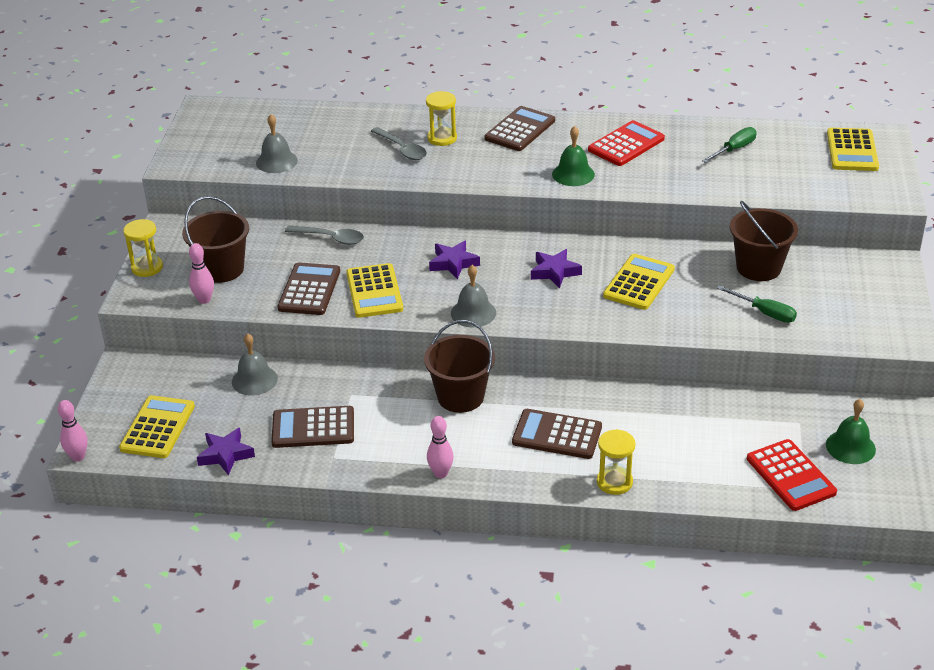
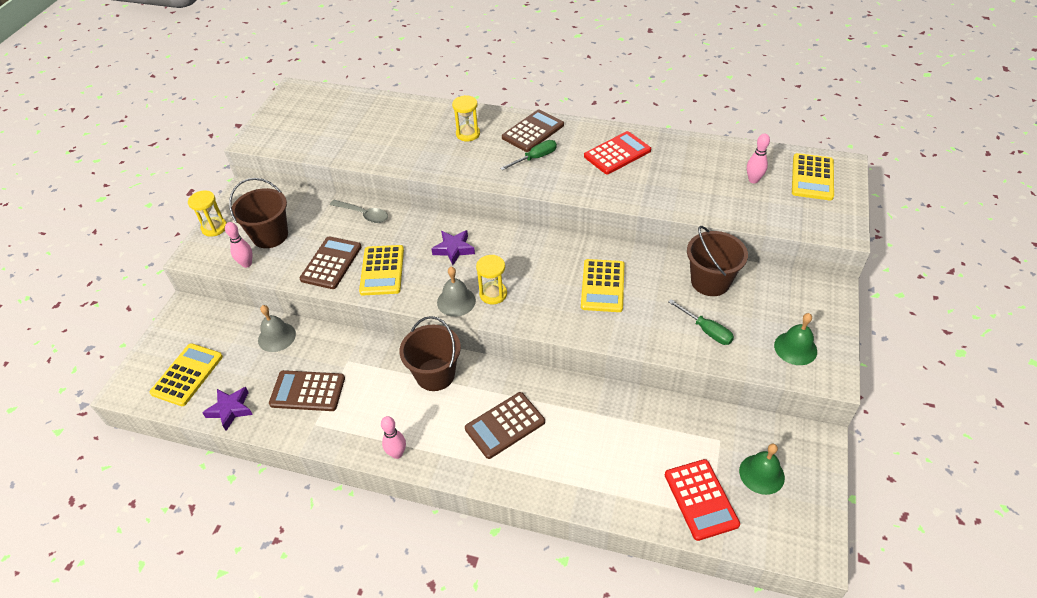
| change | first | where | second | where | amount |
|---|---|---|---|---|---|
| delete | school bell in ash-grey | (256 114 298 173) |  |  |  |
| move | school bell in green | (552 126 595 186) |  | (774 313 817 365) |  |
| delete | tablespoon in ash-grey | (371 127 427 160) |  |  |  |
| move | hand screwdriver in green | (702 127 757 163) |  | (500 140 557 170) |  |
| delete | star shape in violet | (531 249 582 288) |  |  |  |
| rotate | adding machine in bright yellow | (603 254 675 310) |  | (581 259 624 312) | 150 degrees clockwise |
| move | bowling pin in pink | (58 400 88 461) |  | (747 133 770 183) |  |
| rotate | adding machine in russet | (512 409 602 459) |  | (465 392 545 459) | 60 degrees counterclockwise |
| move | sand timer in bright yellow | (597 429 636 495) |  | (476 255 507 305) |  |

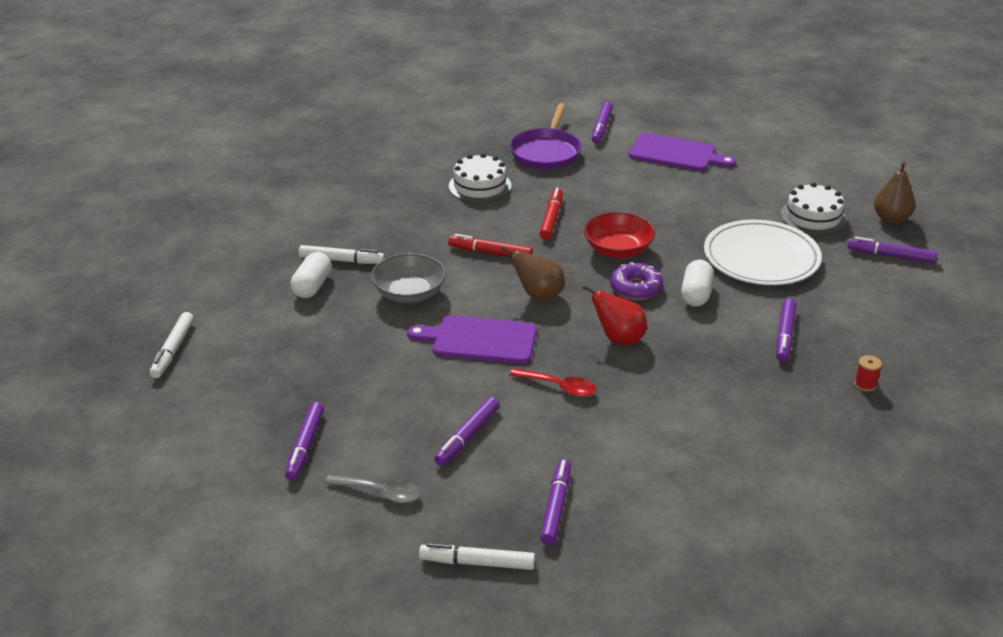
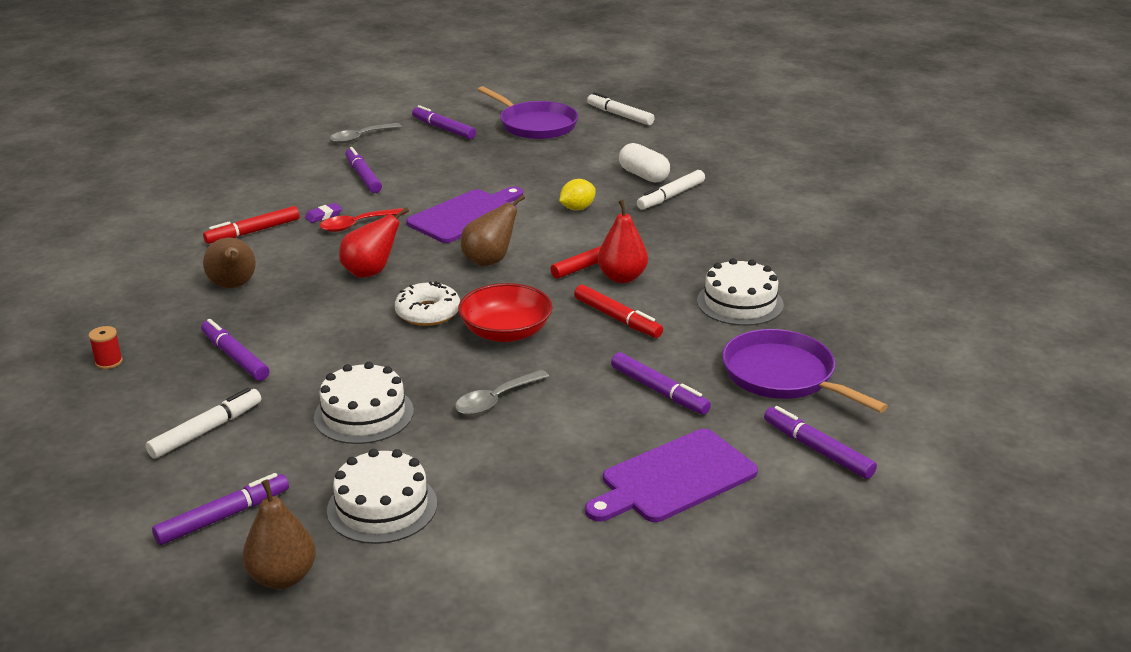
| change | first | where | second | where | amount |
|---|---|---|---|---|---|
| replace | plate in snow-white | (704 219 822 285) | layer cake in snow-white | (314 362 414 444) |  |
| replace | deep dish in ash-grey | (371 253 446 303) | citrus fruit in bright yellow | (559 179 596 210) |  |
| delete | pill in snow-white | (681 260 714 307) |  |  |  |
| recolor | glazed donut in violet | (610 262 663 300) | glazed donut in snow-white | (395 281 460 326) |  |
| move | felt pen in violet | (540 459 571 545) |  | (611 352 711 415) |  |
| move | felt pen in snow-white | (419 543 535 570) |  | (146 388 261 459) |  |
| insert |  |  | frying pan in violet | (478 86 578 139) |  |
| insert |  |  | pear in scarlet | (598 200 648 283) |  |
| insert |  |  | pencil eraser in violet | (305 203 342 223) |  |
| insert |  |  | felt pen in scarlet | (203 206 300 244) |  |
| insert |  |  | pear in russet | (203 238 256 288) |  |
| insert |  |  | tablespoon in ash-grey | (455 370 549 415) |  |

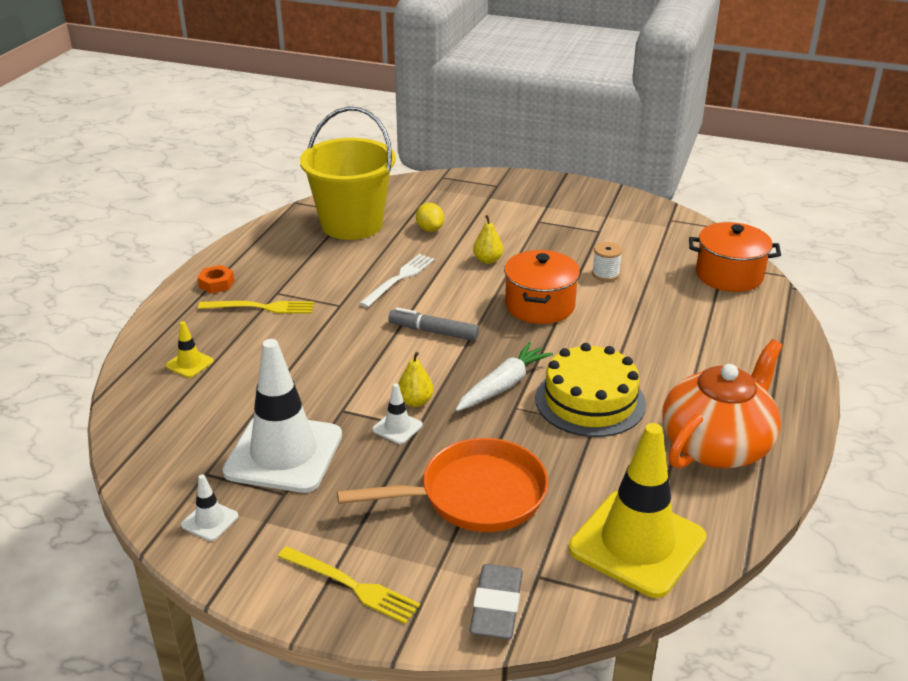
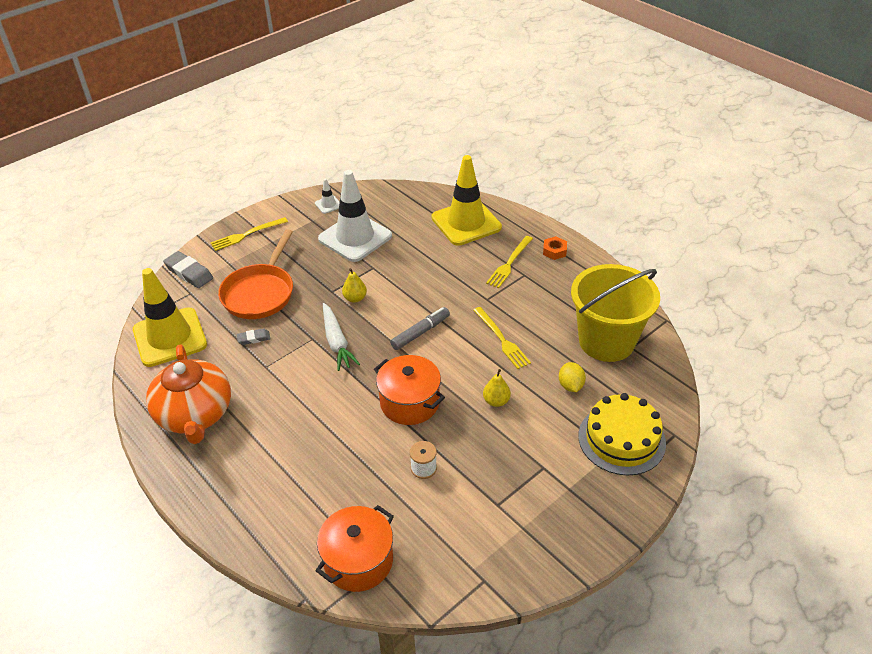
| change | first | where | second | where | amount |
|---|---|---|---|---|---|
| rotate | citrus fruit in bright yellow | (416 203 444 232) |  | (559 362 586 392) | 75 degrees clockwise |
| recolor | dinner fork in snow-white | (359 254 434 307) | dinner fork in bright yellow | (473 307 531 369) |  |
| resize | traffic cone in bright yellow | (166 321 214 378) |  | (431 155 502 246) | x2.44 |
| move | layer cake in bright yellow | (535 343 646 437) |  | (578 393 666 476) |  |
| delete | traffic cone in snow-white | (372 383 423 444) |  |  |  |
| insert |  |  | pencil eraser in ash-grey | (237 329 270 345) |  |

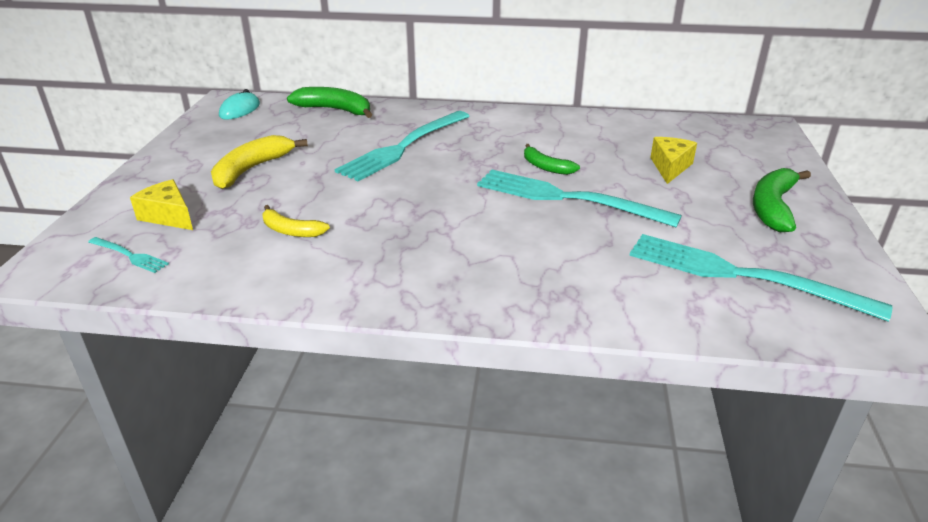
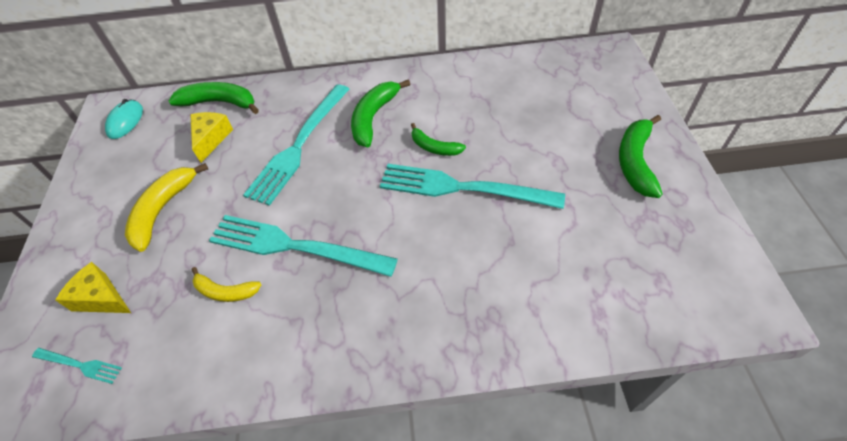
| change | first | where | second | where | amount |
|---|---|---|---|---|---|
| move | cheese in bright yellow | (650 137 697 184) |  | (190 112 233 163) |  |
| move | dinner fork in teal | (629 234 892 322) |  | (209 215 398 277) |  |
| insert |  |  | toy banana in green | (351 80 410 147) |  |

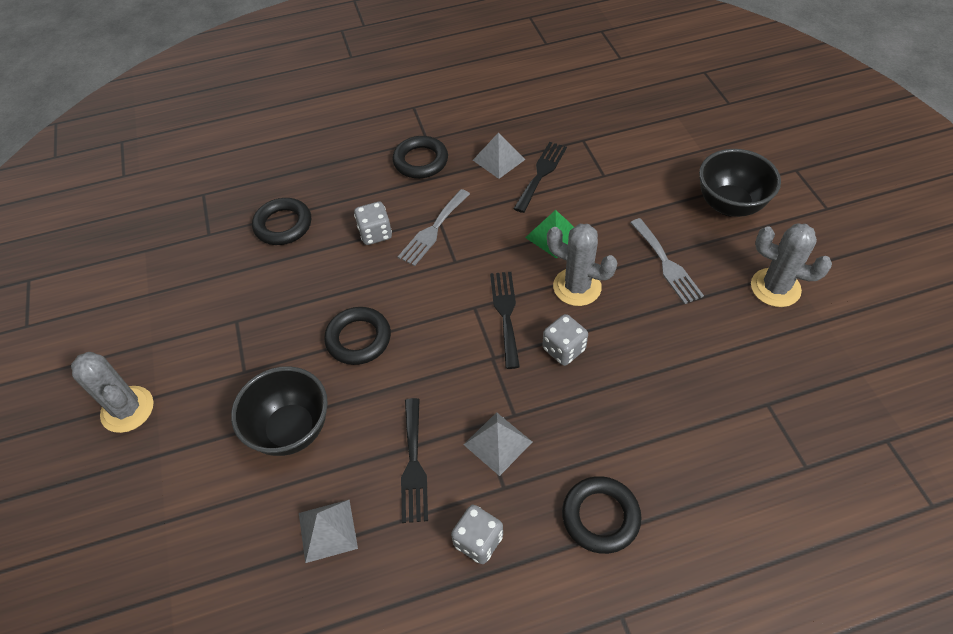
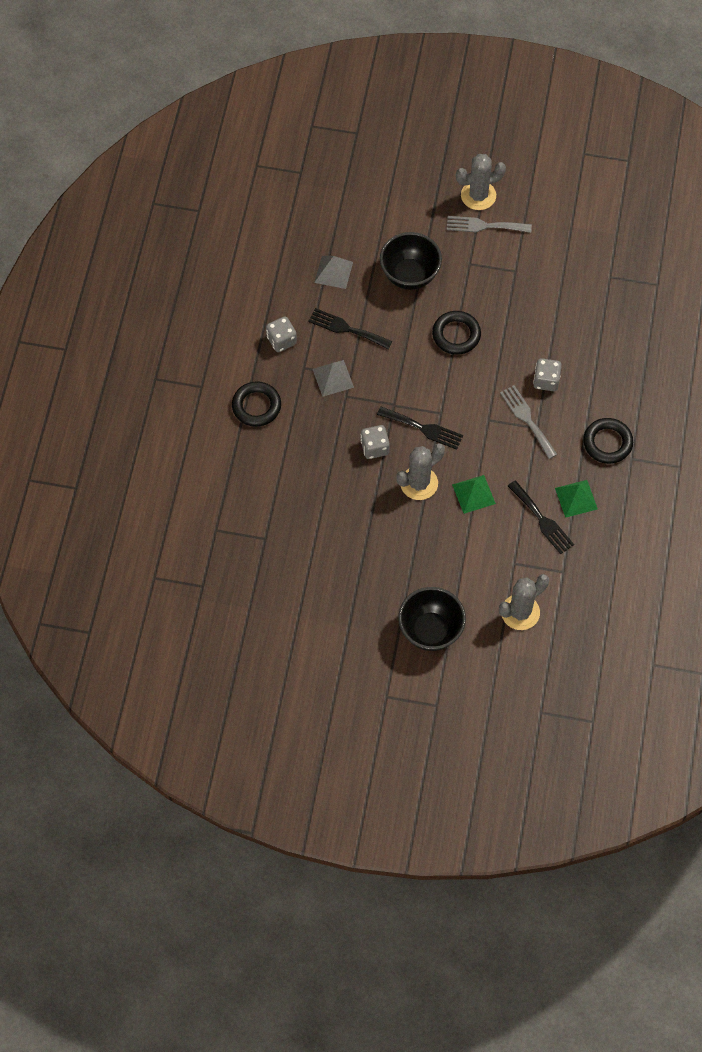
| change | first | where | second | where | amount |
|---|---|---|---|---|---|
| recolor | pyramid shape in ash-grey | (473 132 526 179) | pyramid shape in green | (555 480 598 518) |  |
| delete | ring in ebony | (252 198 311 245) |  |  |  |
| move | dinner fork in ash-grey | (630 218 704 304) |  | (447 216 532 233) |  |
| move | saguaro cactus in ash-grey | (751 223 832 307) |  | (499 574 549 630) |  |

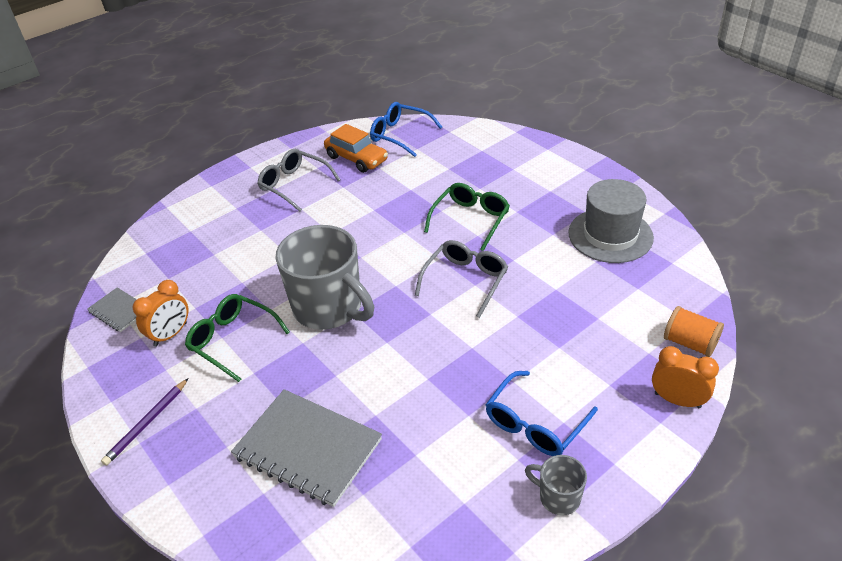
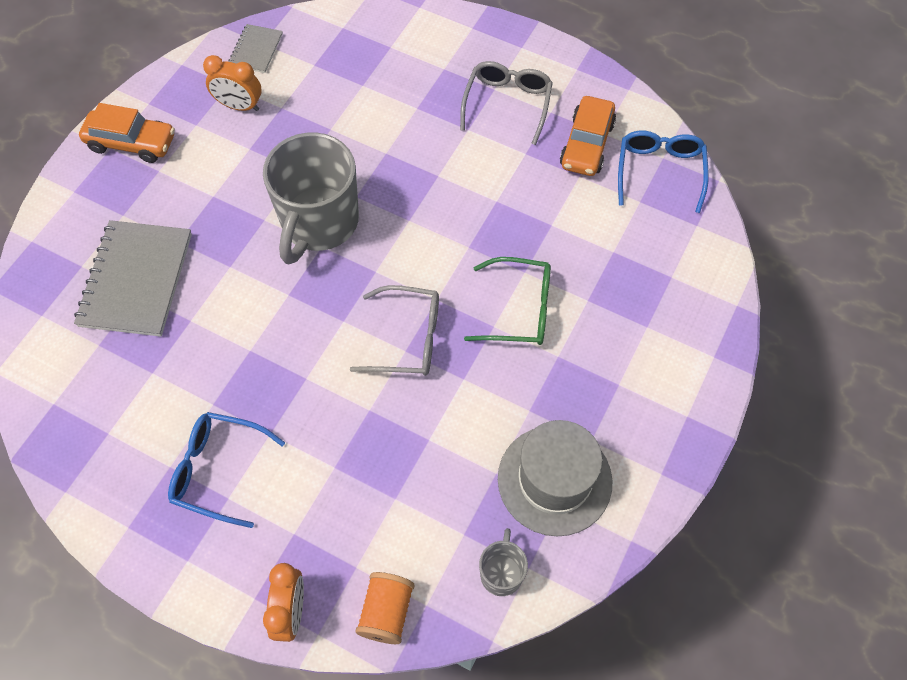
| change | first | where | second | where | amount |
|---|---|---|---|---|---|
| delete | spectacles in green | (185 294 290 382) |  |  |  |
| replace | pencil in violet | (101 378 189 466) | car in orange-coloured | (79 103 175 163) |  |
| move | tea mug in ash-grey | (525 455 587 515) |  | (479 528 528 596) |  |

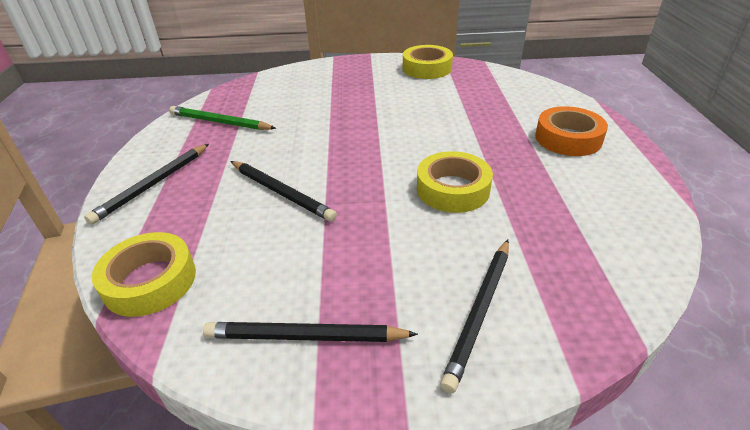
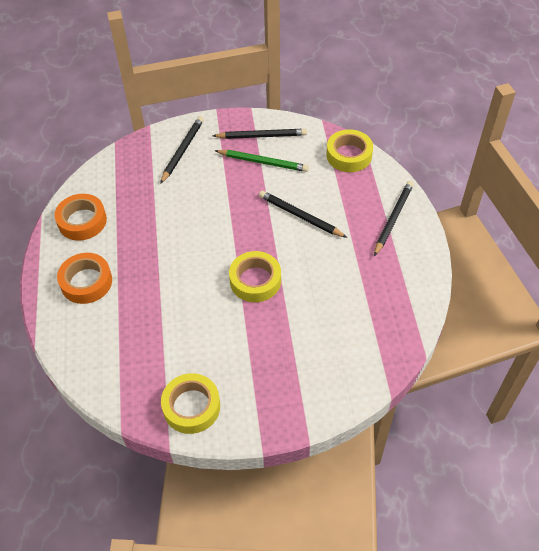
| change | first | where | second | where | amount |
|---|---|---|---|---|---|
| move | pencil in green | (169 106 276 130) |  | (214 150 309 172) |  |
| move | tape in bright yellow | (417 151 493 213) |  | (229 251 281 302) |  |
| insert |  |  | tape in orange-coloured | (54 194 107 241) |  |

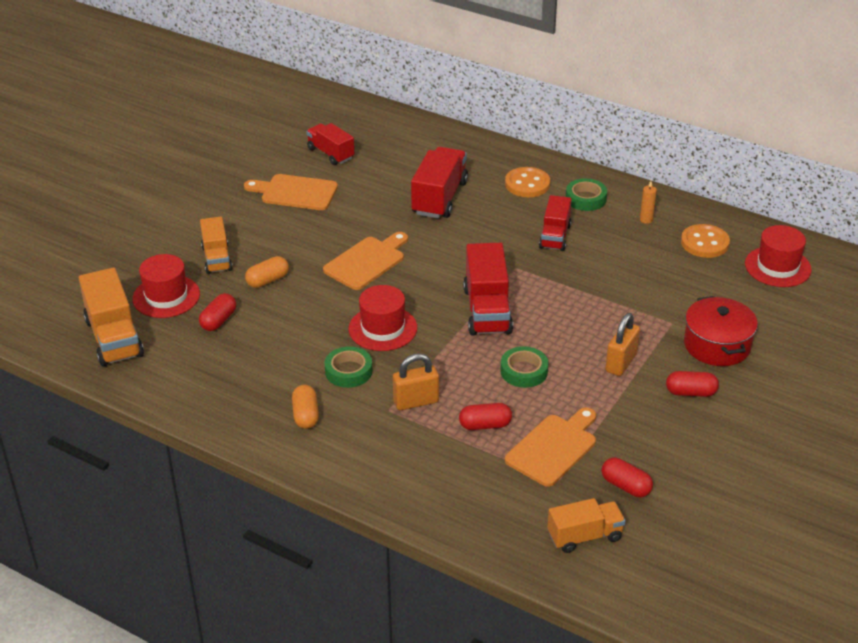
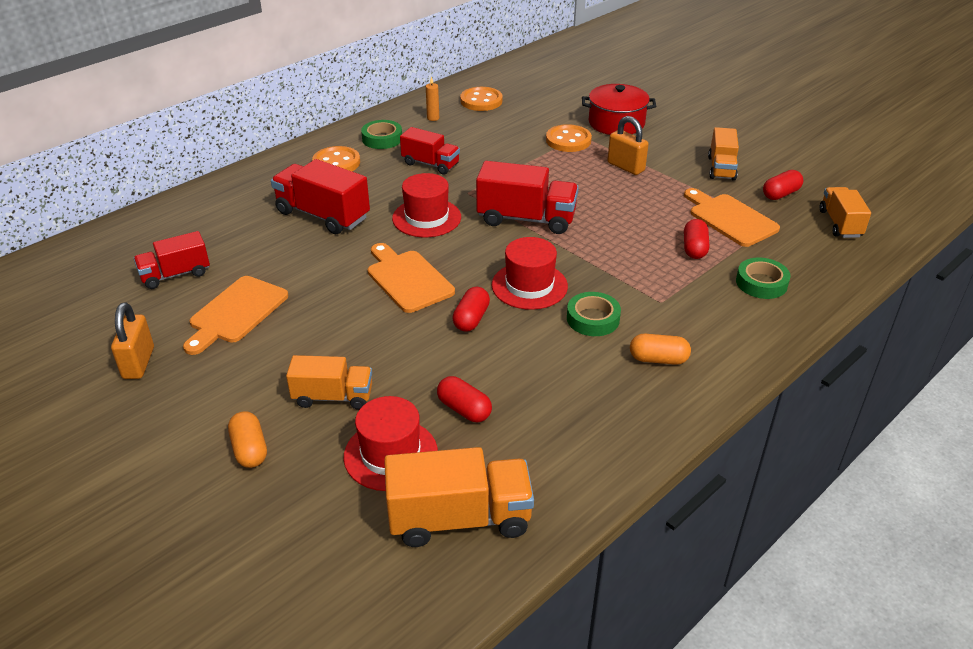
| change | first | where | second | where | amount |
|---|---|---|---|---|---|
| move | tall hat in scarlet | (745 225 812 287) |  | (392 173 461 237) |  |
| move | pill in orange-coloured | (245 256 289 288) |  | (228 411 267 468) |  |
| move | tape in green | (500 346 549 388) |  | (736 258 791 299) |  |
| move | padlock in orange-coloured | (393 354 439 410) |  | (111 302 154 379) |  |
| move | pill in scarlet | (666 371 719 397) |  | (452 287 490 332) |  |
| insert |  |  | sewing button in orange-coloured | (546 124 592 152) |  |
| insert |  |  | truck in orange-coloured | (708 127 739 181) |  |

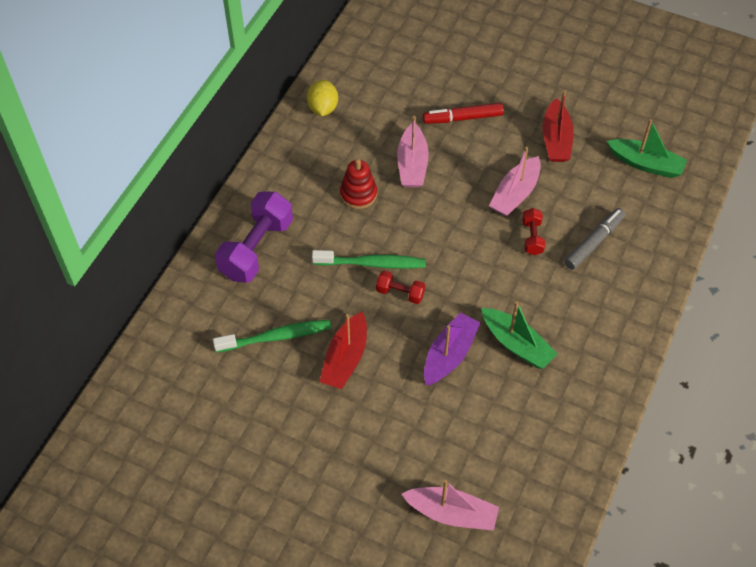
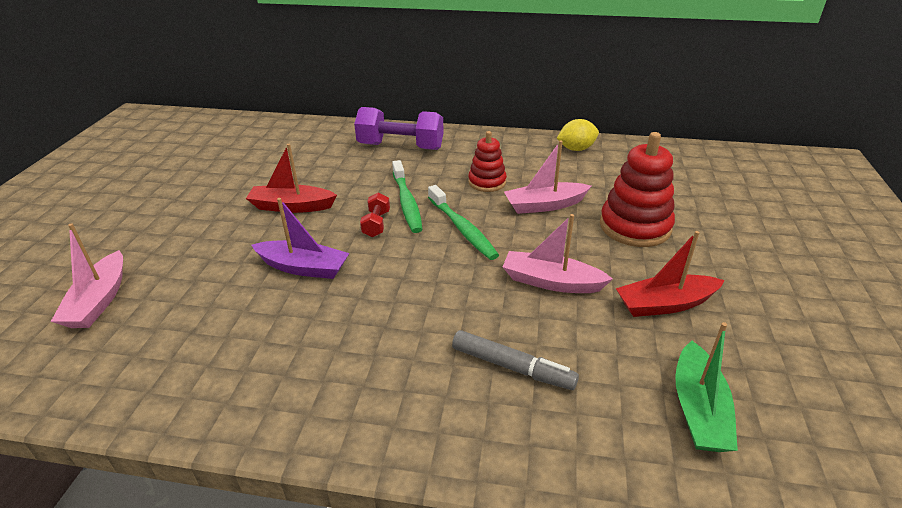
| change | first | where | second | where | amount |
|---|---|---|---|---|---|
| replace | felt pen in scarlet | (423 103 504 124) | stacking rings in scarlet | (600 132 675 247) |  |
| delete | free weight in scarlet | (522 208 545 255) |  |  |  |
| delete | boat in green | (481 301 558 369) |  |  |  |
| move | dental brush in green | (213 320 332 353) |  | (428 185 499 260) |  |

